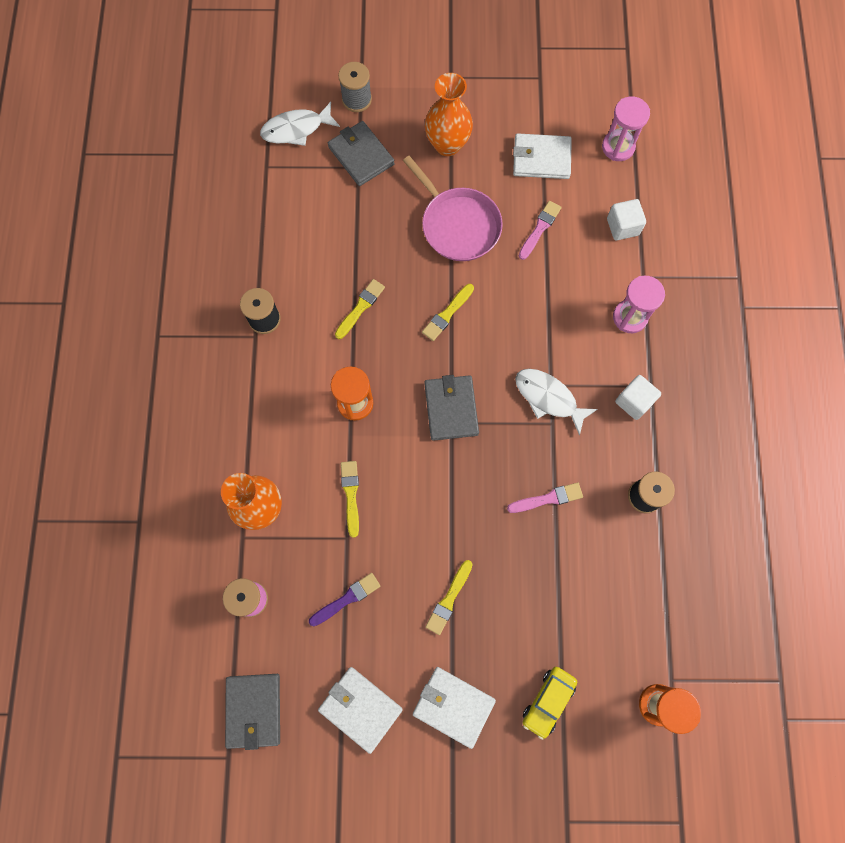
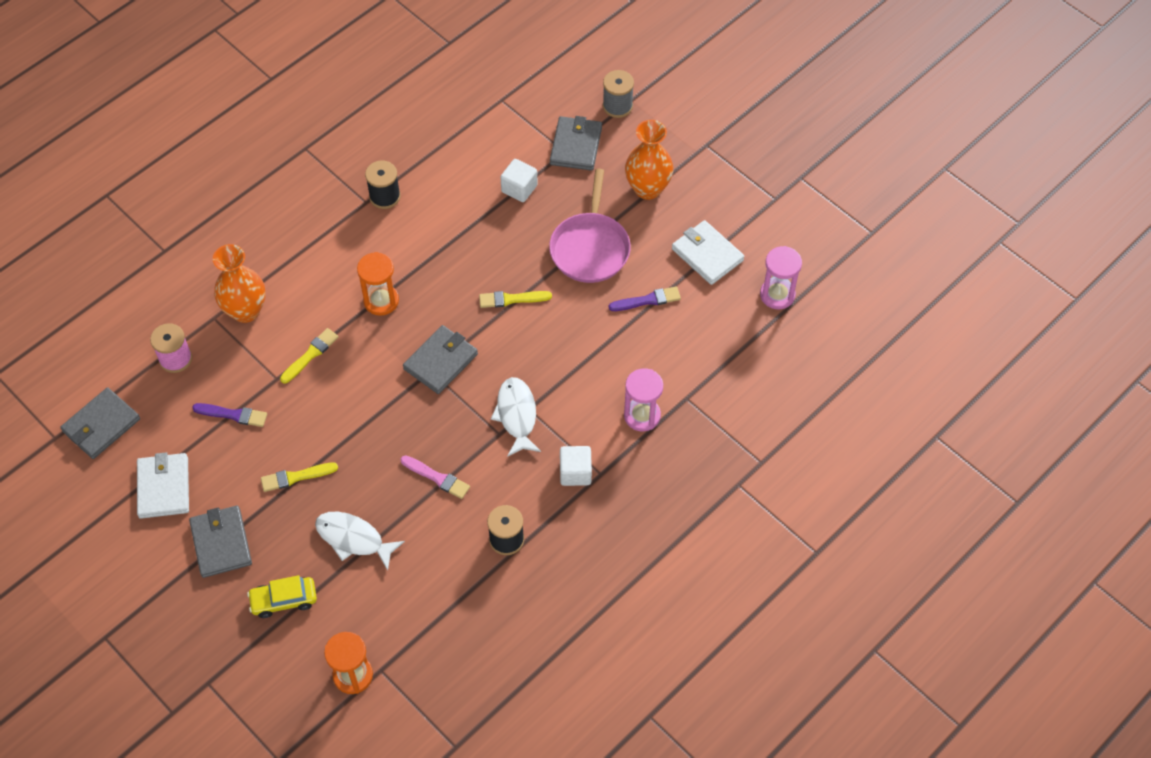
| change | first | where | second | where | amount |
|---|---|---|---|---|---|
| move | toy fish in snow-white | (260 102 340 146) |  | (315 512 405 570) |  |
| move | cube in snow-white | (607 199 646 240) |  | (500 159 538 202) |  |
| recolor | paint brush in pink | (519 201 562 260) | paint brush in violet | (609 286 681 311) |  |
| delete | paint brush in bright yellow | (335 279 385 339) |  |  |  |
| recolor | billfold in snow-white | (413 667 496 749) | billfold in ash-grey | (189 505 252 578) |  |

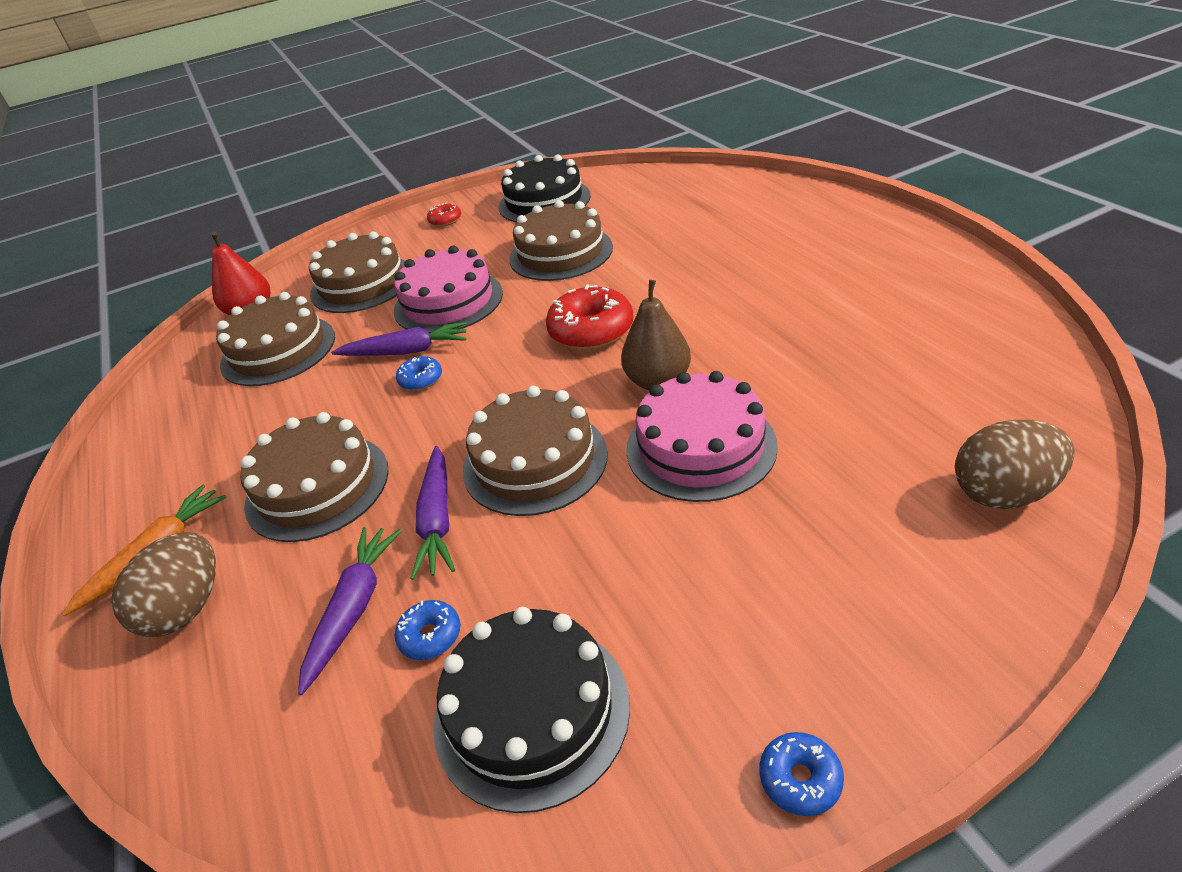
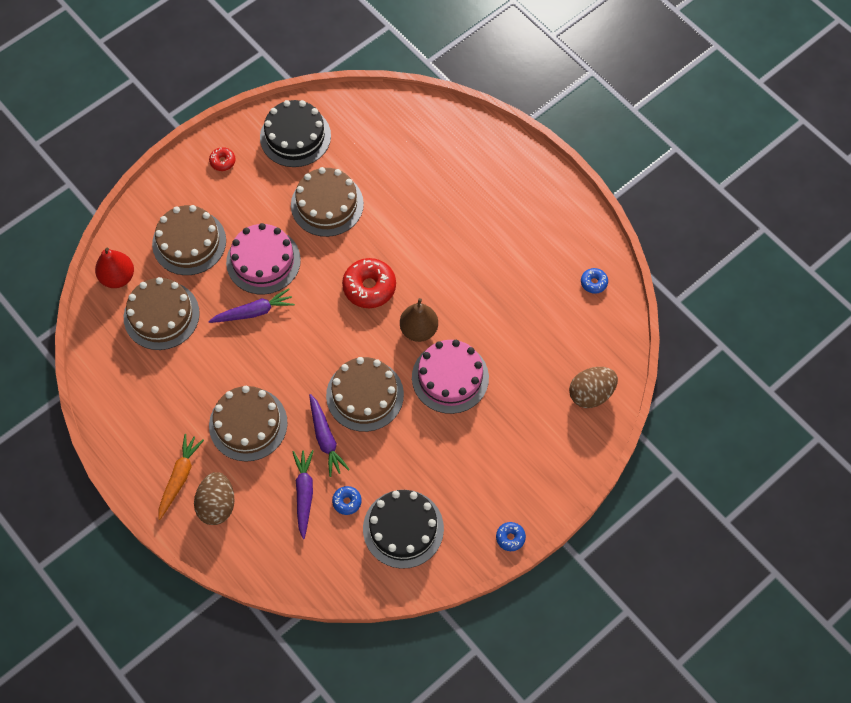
| change | first | where | second | where | amount |
|---|---|---|---|---|---|
| move | glazed donut in royal blue | (396 356 442 391) |  | (581 268 608 294) |  |

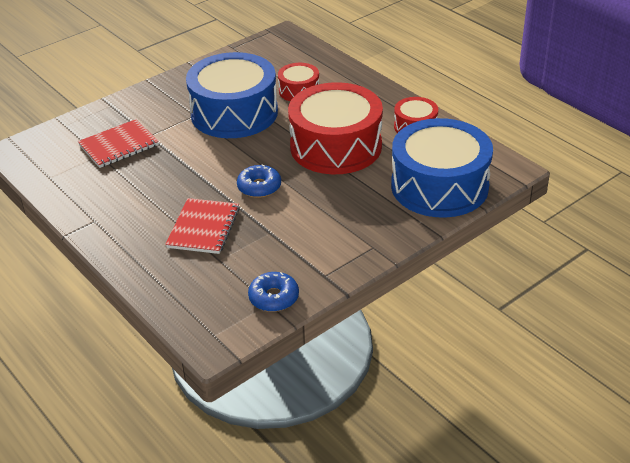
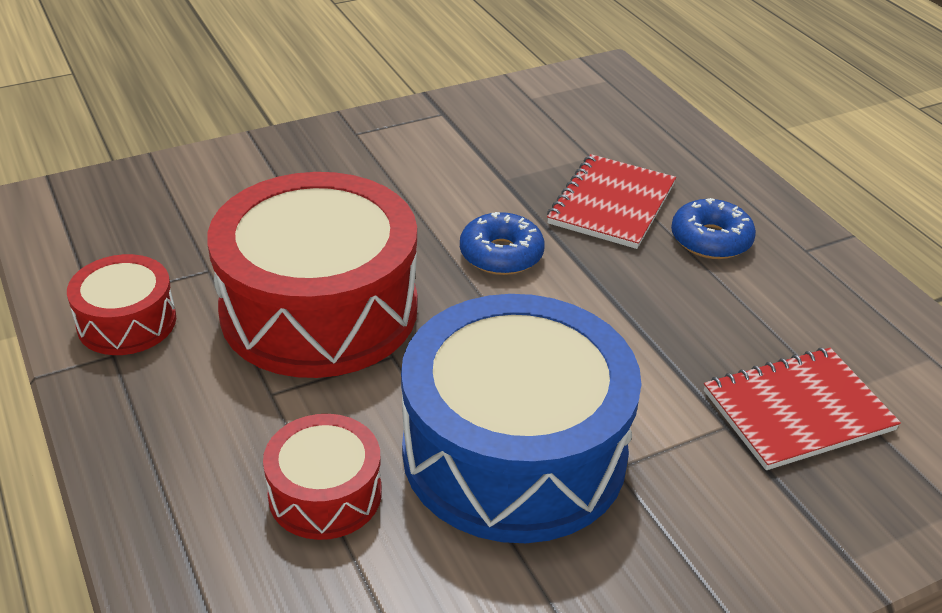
| change | first | where | second | where | amount |
|---|---|---|---|---|---|
| delete | drum in royal blue | (391 118 493 218) |  |  |  |
| move | glazed donut in royal blue | (248 272 299 312) |  | (671 198 756 259) |  |

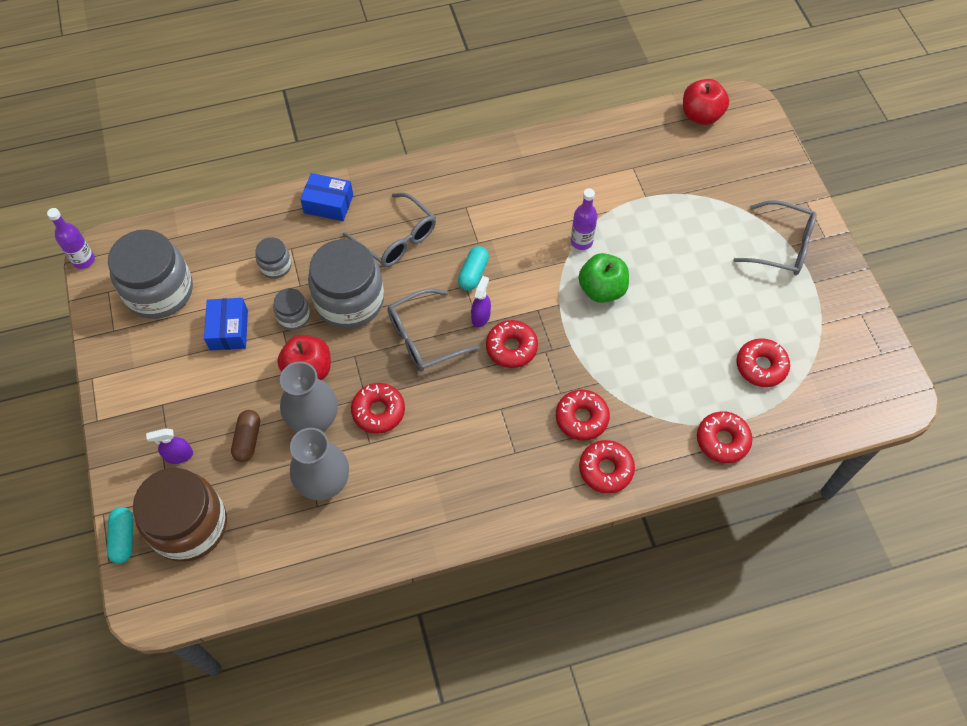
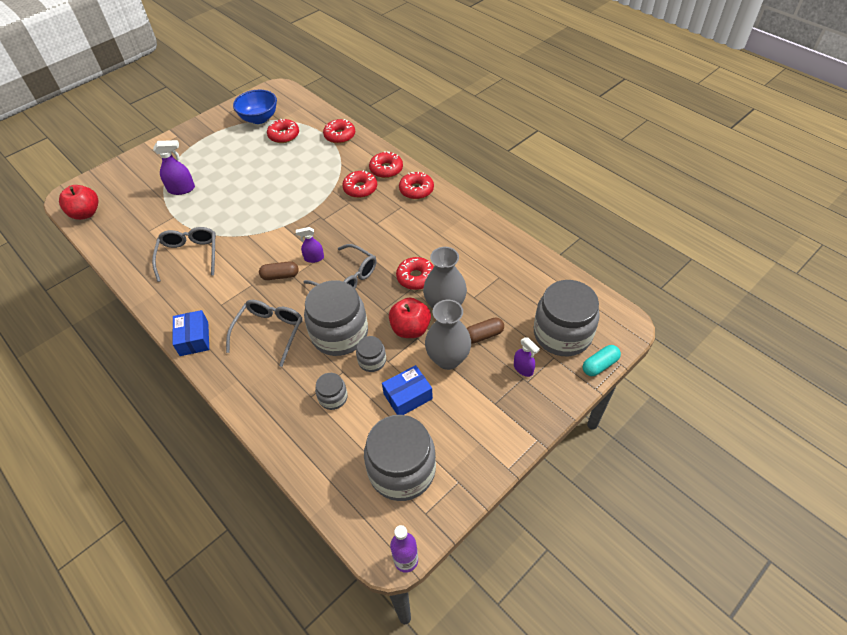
| change | first | where | second | where | amount |
|---|---|---|---|---|---|
| move | box in royal blue | (300 173 353 221) |  | (173 310 209 356) |  |
| delete | drink bottle in violet | (571 188 598 250) |  |  |  |
| move | spectacles in ash-grey | (733 200 817 275) |  | (152 227 216 282) |  |
| recolor | pill in teal | (458 246 489 291) | pill in russet | (259 261 299 280) |  |
| delete | toy apple in green | (578 253 629 303) |  |  |  |
| move | glazed donut in scarlet | (486 320 538 368) |  | (399 172 434 199) |  |
| move | tall vase in ash-grey | (290 428 349 500) |  | (425 300 471 370) |  |
| recolor | preserve jar in russet | (133 468 227 562) | preserve jar in ash-grey | (534 280 600 356) |  |
| insert |  |  | deep dish in royal blue | (233 90 277 124) |  |
| insert |  |  | sprayer in violet | (153 140 195 195) |  |

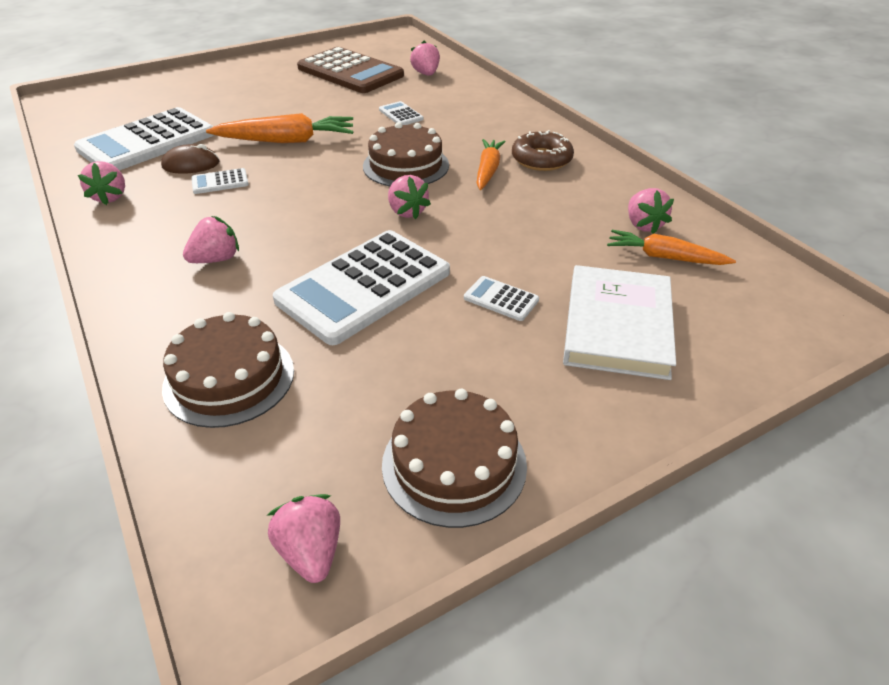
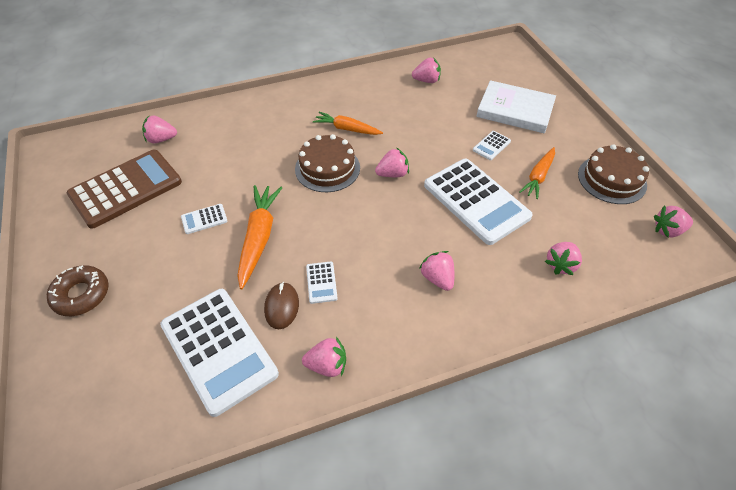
| change | first | where | second | where | amount |
|---|---|---|---|---|---|
| move | adding machine in snow-white | (379 101 423 125) |  | (181 204 227 234) |  |
| move | glazed donut in russet | (512 130 574 171) |  | (47 265 109 316) |  |
| move | toy carrot in orange-coloured | (607 230 736 265) |  | (519 147 555 199) |  |
| replace | layer cake in russet | (162 312 294 428) | toy strawberry in pink | (545 242 582 275) |  |

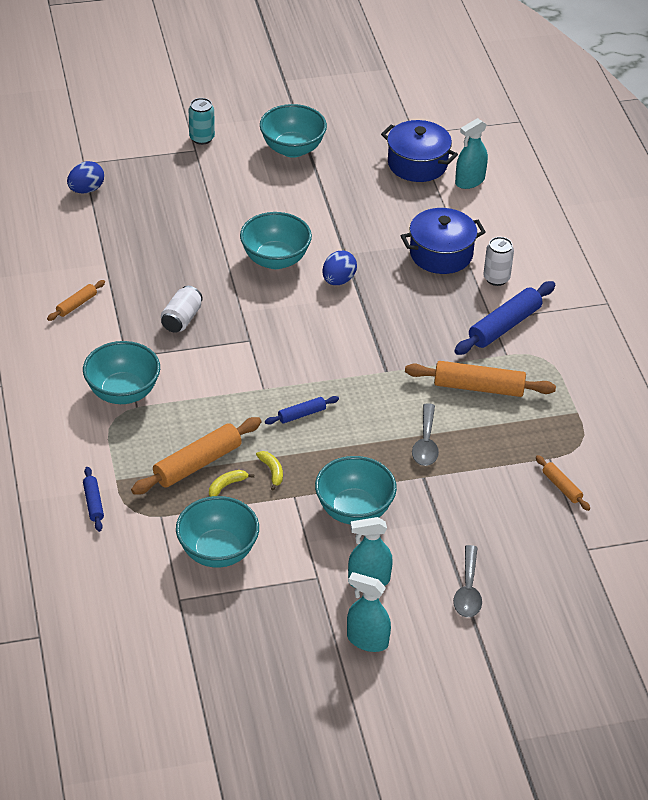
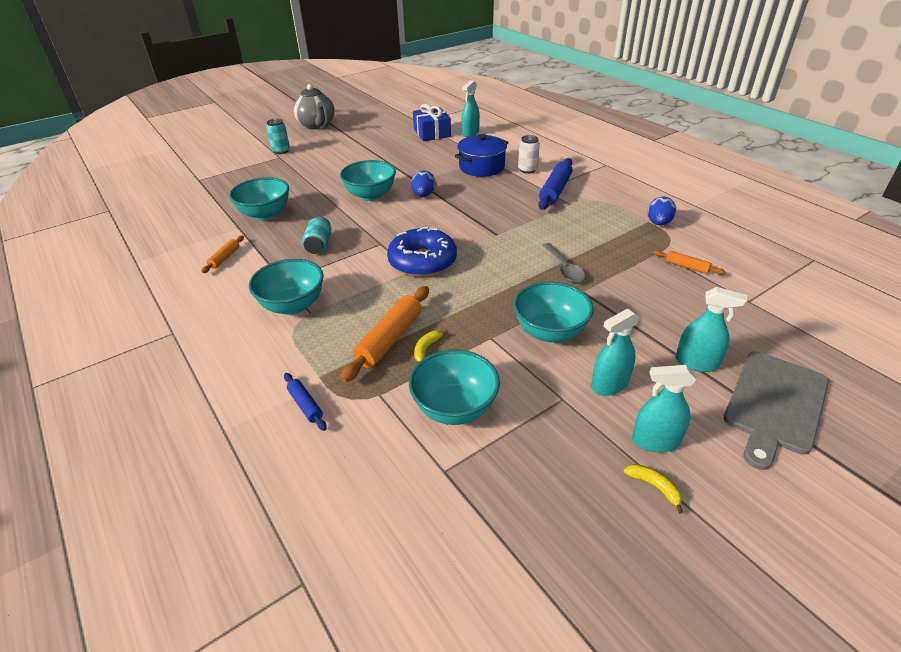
| change | first | where | second | where | amount |
|---|---|---|---|---|---|
| move | deep dish in teal | (260 104 327 158) |  | (229 177 289 221) |  |
| replace | cooking pot in royal blue | (381 120 458 182) | gift in royal blue | (413 104 451 141) |  |
| move | egg in royal blue | (67 161 104 193) |  | (648 197 676 225) |  |
| recolor | tin in snow-white | (161 286 203 333) | tin in teal | (302 216 331 254) |  |
| delete | dough roller in orange-coloured | (405 361 556 397) |  |  |  |
| delete | dough roller in royal blue | (265 396 339 424) |  |  |  |
| move | toy banana in bright yellow | (256 451 283 490) |  | (624 464 683 513) |  |
| replace | tablespoon in ash-grey | (453 545 482 617) | sprayer in teal | (676 287 747 372) |  |
| insert |  |  | china teapot in ash-grey | (293 84 335 130) |  |
| insert |  |  | glazed donut in royal blue | (387 227 457 277) |  |
| insert |  |  | cutting board in ash-grey | (724 351 829 470) |  |

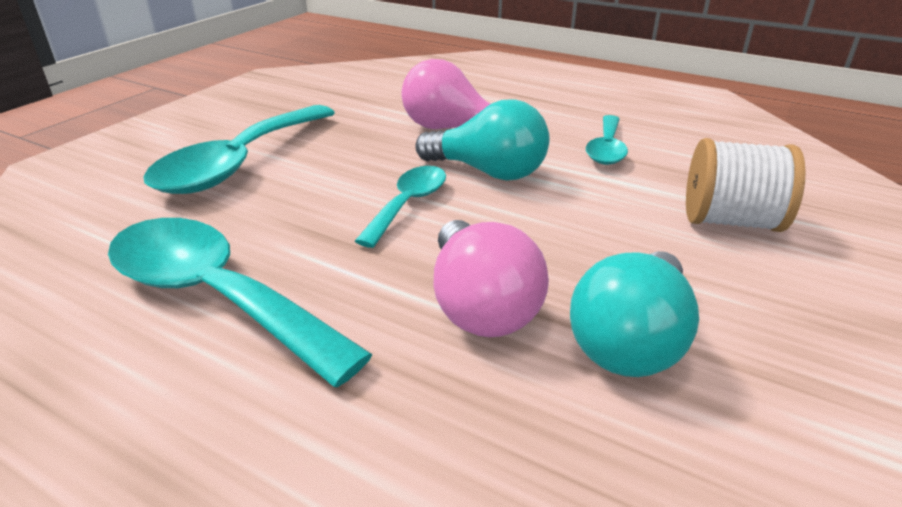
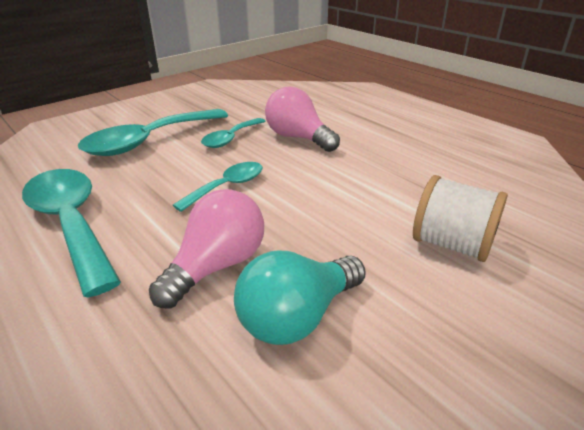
| change | first | where | second | where | amount |
|---|---|---|---|---|---|
| delete | bulb in teal | (415 99 550 181) |  |  |  |
| move | tablespoon in teal | (586 115 628 165) |  | (201 118 266 148) |  |
| rotate | bulb in pink | (433 220 549 337) |  | (149 189 264 309) | 150 degrees counterclockwise |

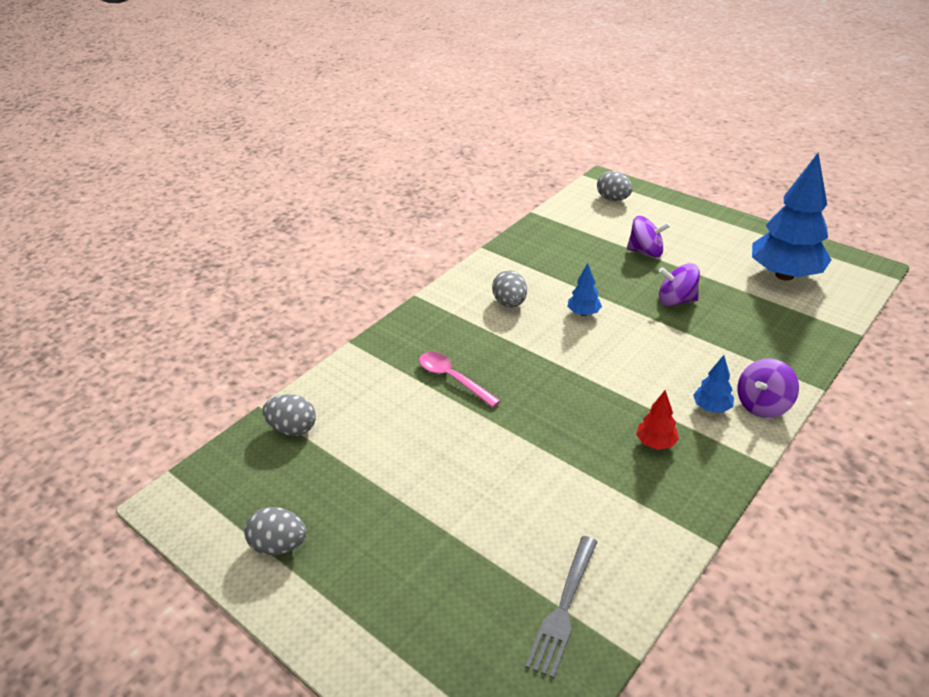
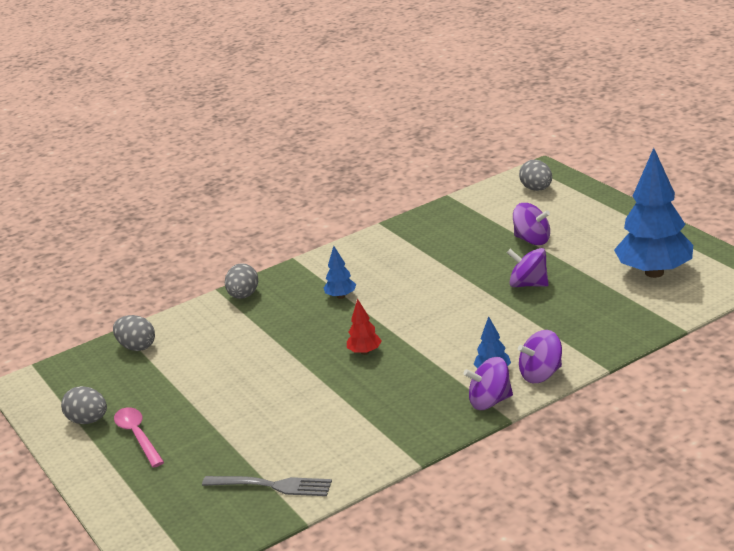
| change | first | where | second | where | amount |
|---|---|---|---|---|---|
| move | fir tree in royal blue | (567 263 602 316) |  | (324 246 356 299) |  |
| move | egg in ash-grey | (492 270 527 307) |  | (225 263 258 299) |  |
| move | tablespoon in pink | (419 352 501 408) |  | (114 407 164 468) |  |
| move | fir tree in scarlet | (636 390 679 450) |  | (347 299 382 355) |  |
| rotate | dinner fork in ash-grey | (525 536 598 678) |  | (202 476 332 496) | 120 degrees counterclockwise |
| insert |  |  | whirligig in violet | (464 357 513 410) |  |

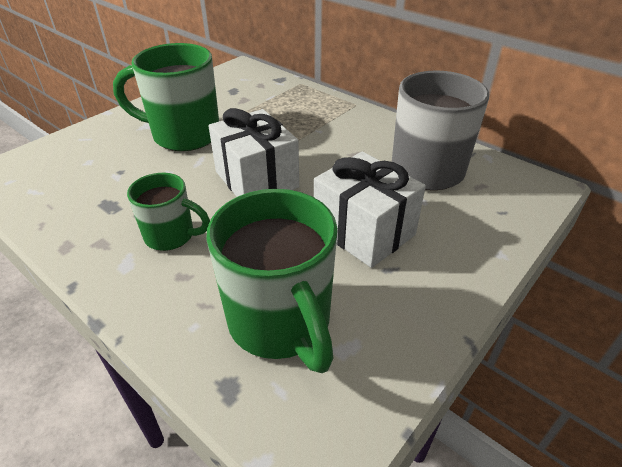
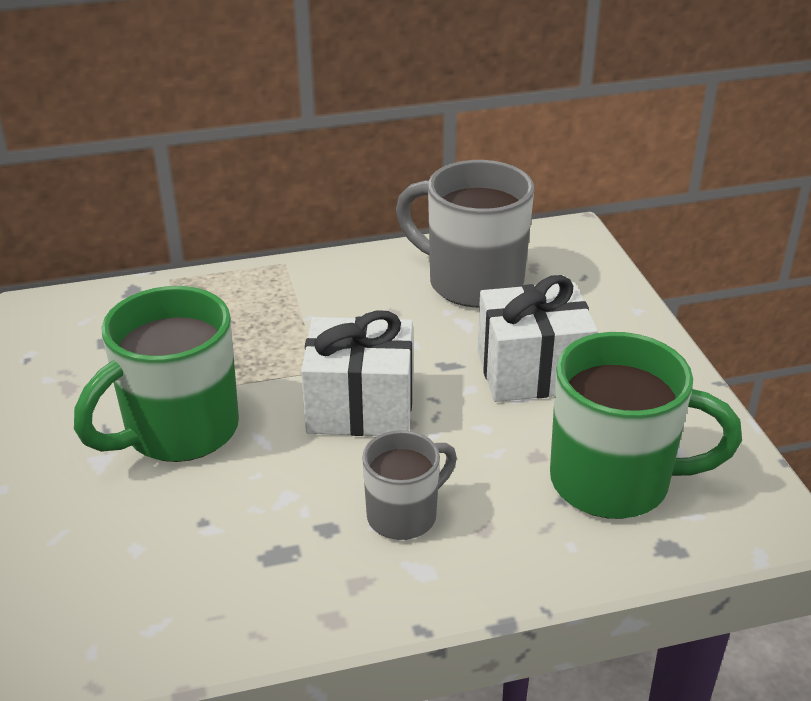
| change | first | where | second | where | amount |
|---|---|---|---|---|---|
| recolor | tea mug in green | (127 173 210 251) | tea mug in ash-grey | (362 430 457 540) |  |

